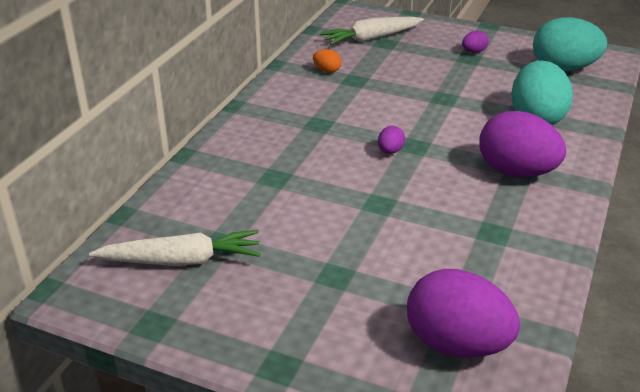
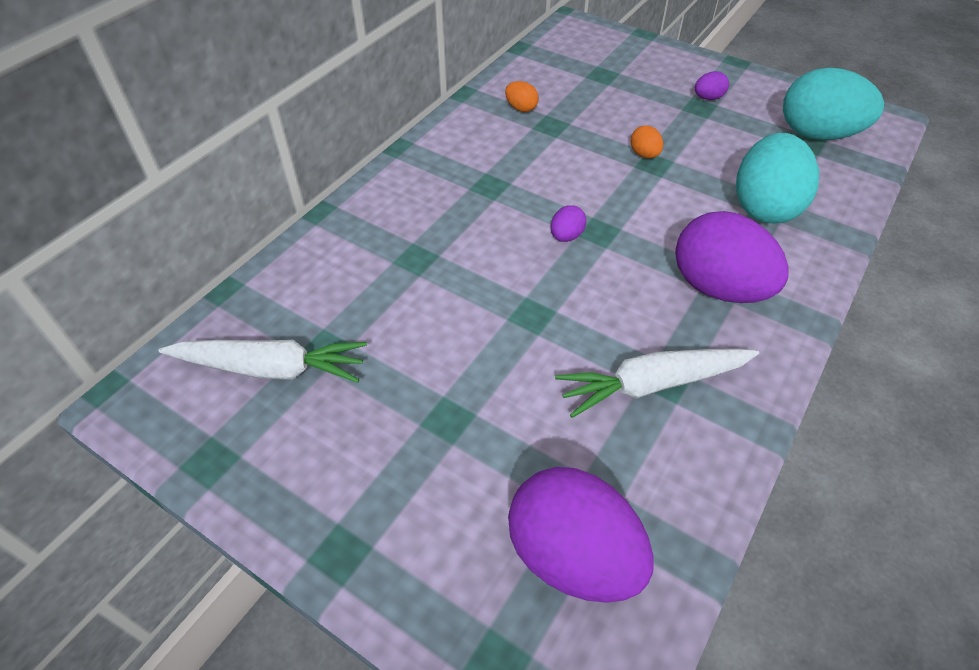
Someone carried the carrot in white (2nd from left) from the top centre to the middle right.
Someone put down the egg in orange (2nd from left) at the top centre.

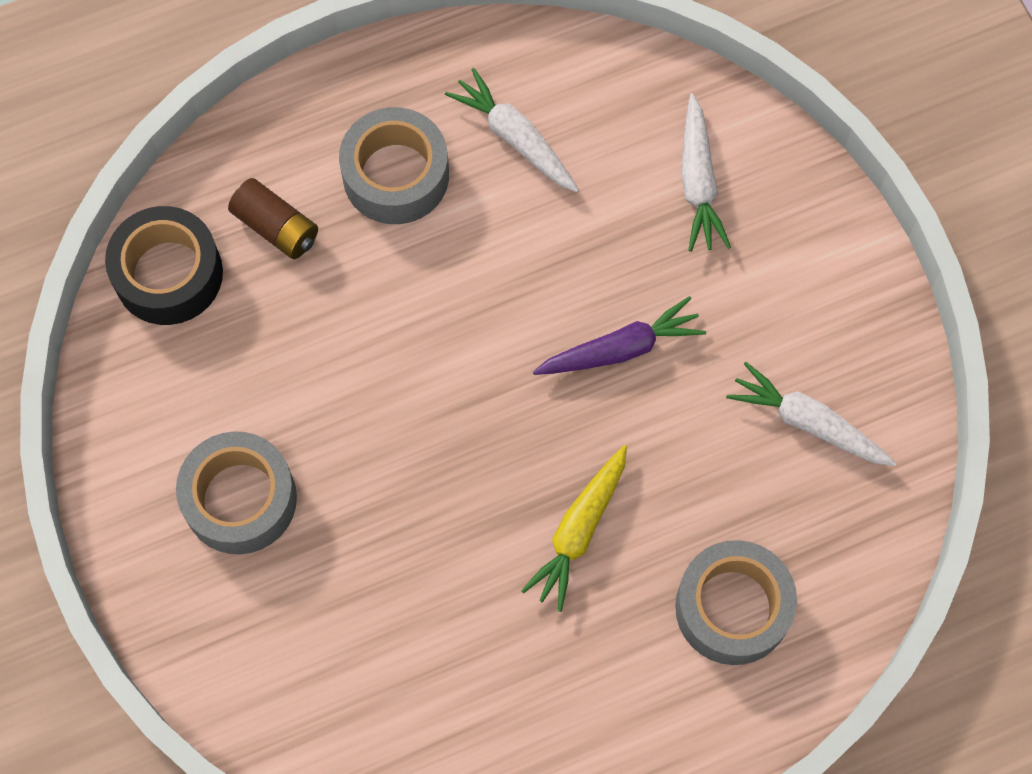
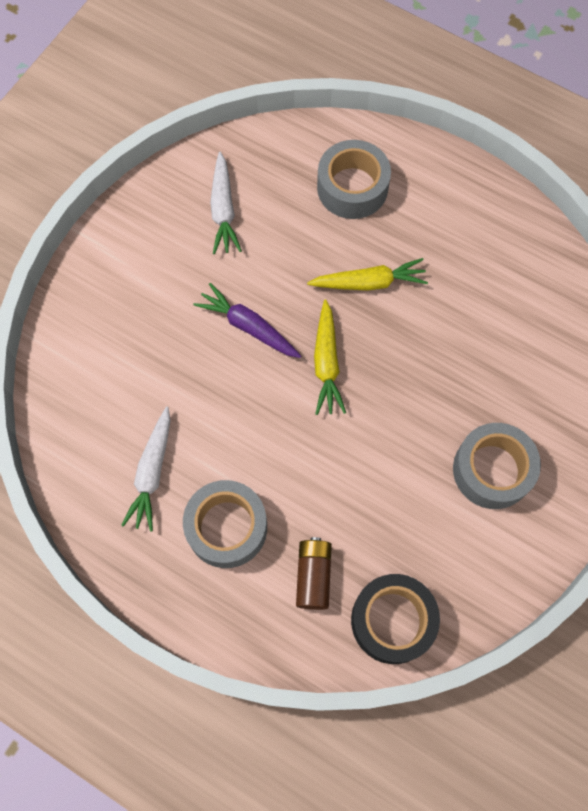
Someone took away the carrot in white (2nd from left) at the top right.
Someone put down the carrot in yellow (1st from left) at the centre.

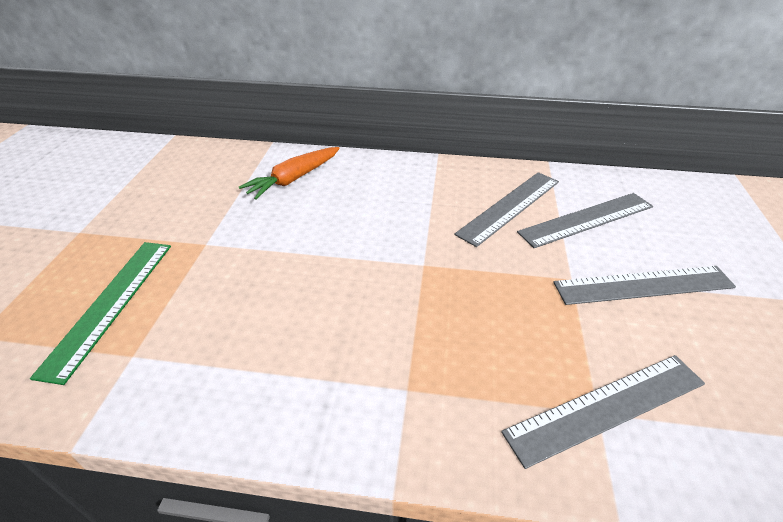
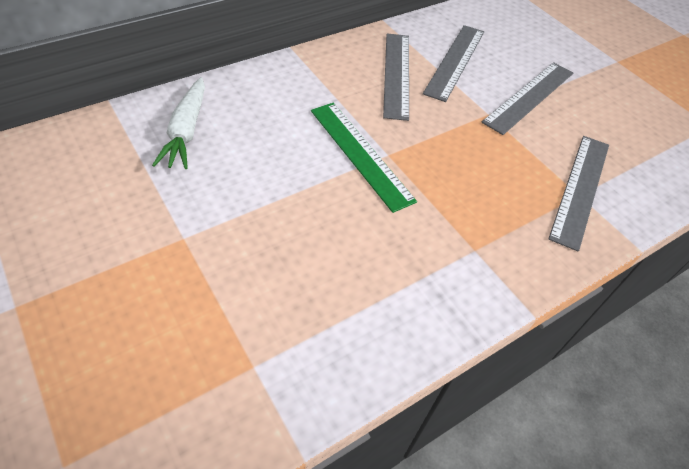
Someone carried the ruler in green from the middle left to the centre.
Someone repainted the carrot in orange at the top centre, which became the carrot in white at the top left.

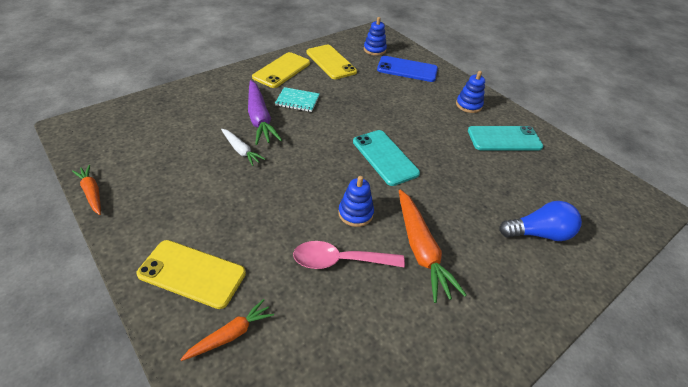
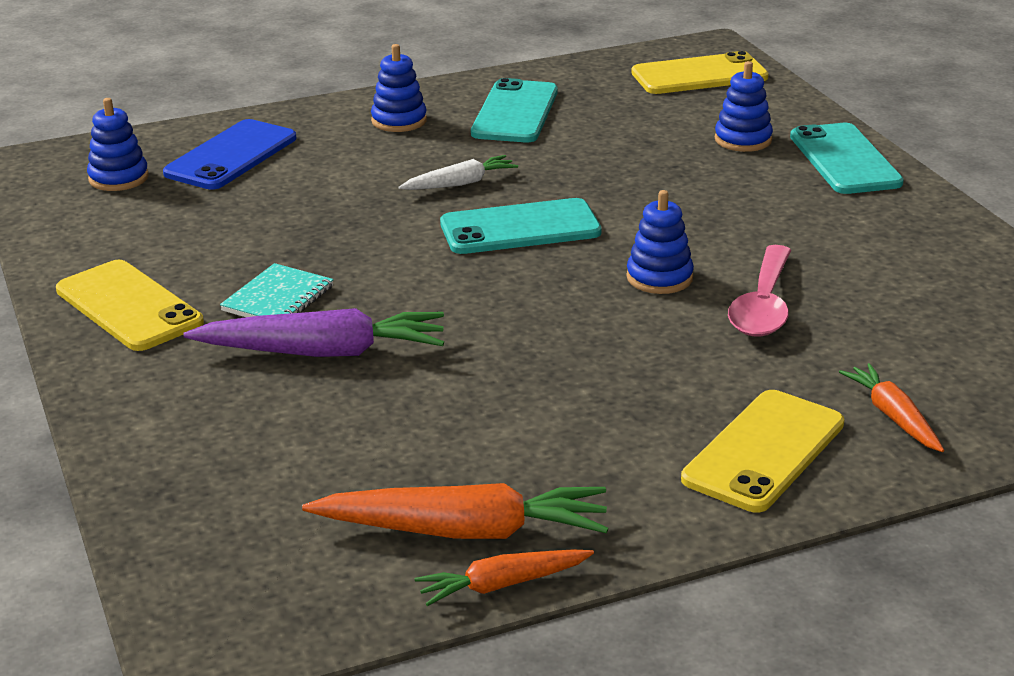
Someone carried the carrot in white from the centre to the top centre.
Someone carried the phone in yellow (3rd from left in the first image) from the top centre to the top right.
Someone carried the carrot in orange (3rd from left in the first image) from the centre to the bottom centre.
Someone swapped the light bulb in blue at the middle right for the stacking toy in blue (4th from left) at the top right.
Someone put down the phone in turquoise (3rd from left) at the top right.

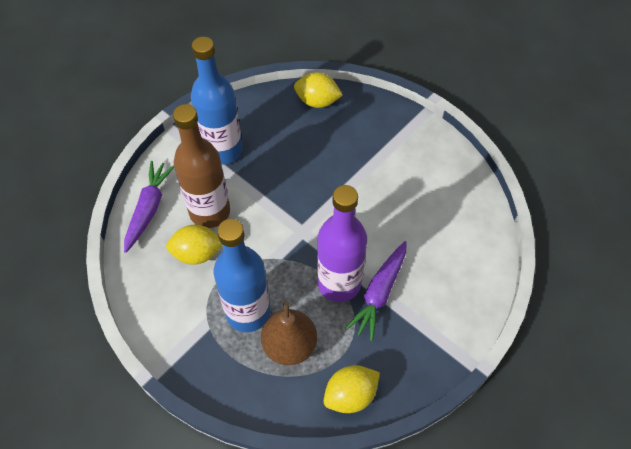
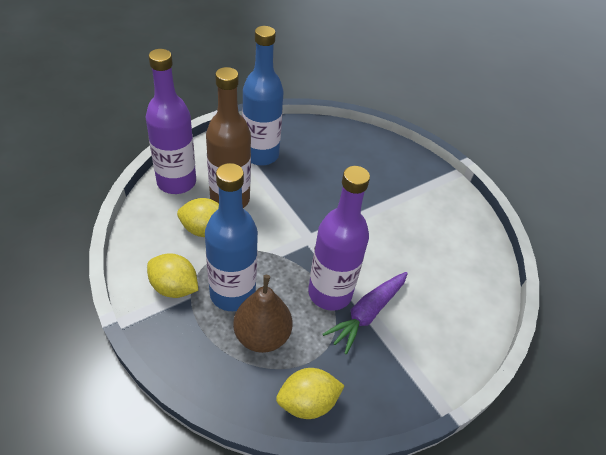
Someone swapped the carrot in purple (1st from left) at the middle left for the bottle in purple (1st from left) at the top left.
Someone carried the lemon in yellow (2nd from left in the first image) from the top centre to the middle left.

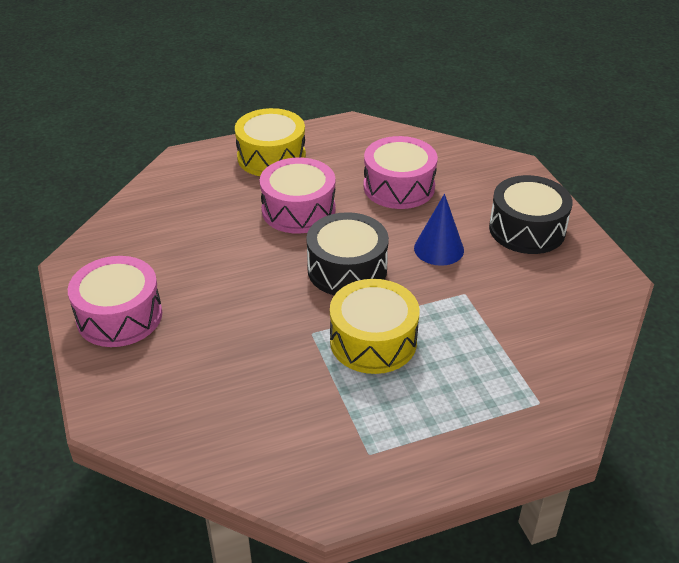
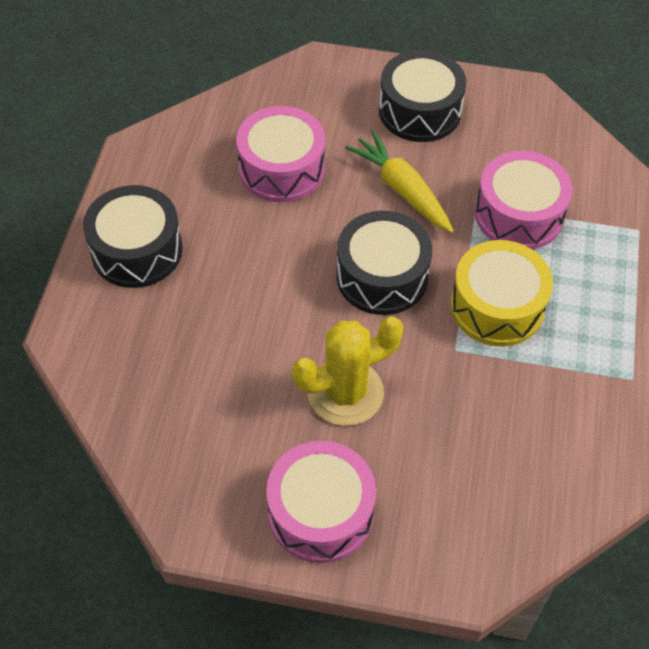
Someone repainted the drum in yellow (1st from left) at the top centre, which became the drum in black (1st from left) at the middle left.
Someone carried the drum in pink (2nd from left in the first image) from the centre to the top right.
Someone swapped the cone in blue at the centre for the carrot in yellow at the top centre.
Someone put down the cactus in yellow at the centre.

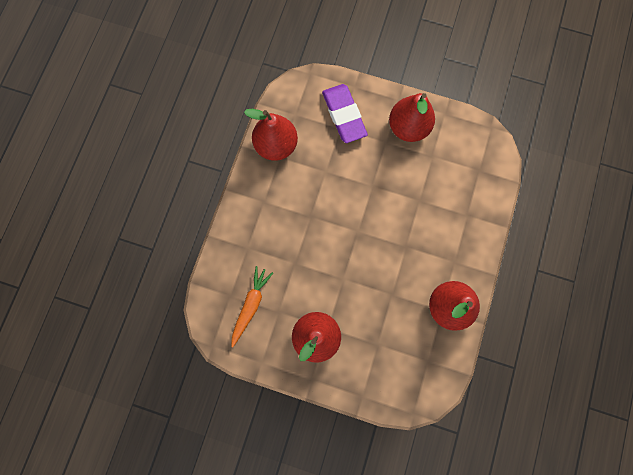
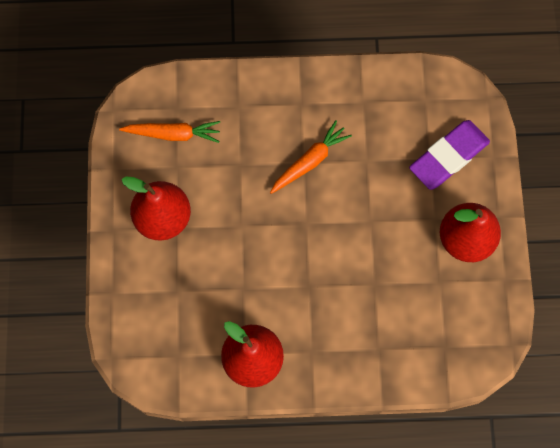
Someone took away the pear in red (1st from left) at the top centre.
Someone put down the carrot in orange (2nd from left) at the centre.

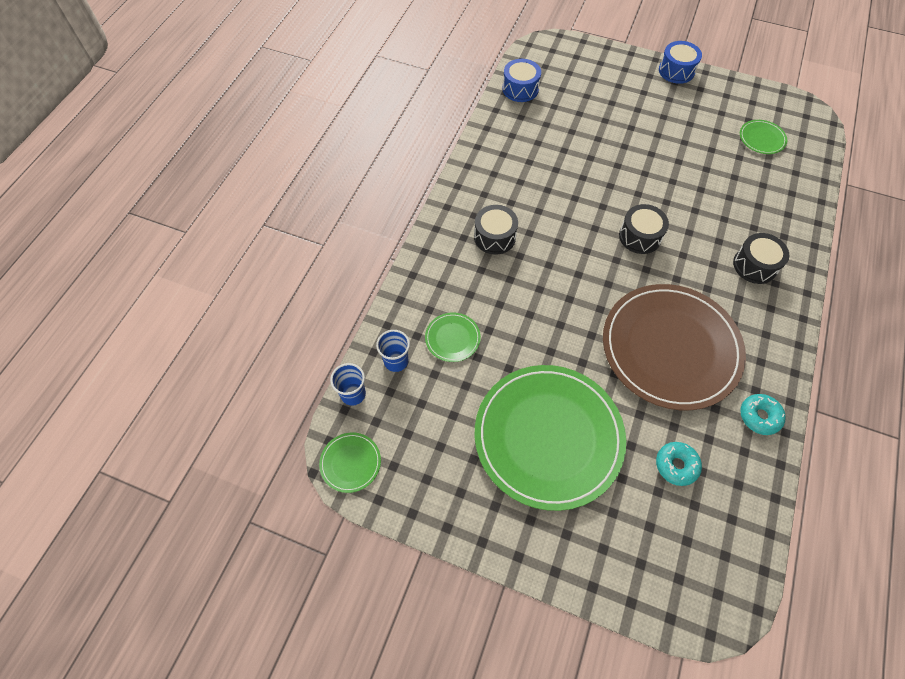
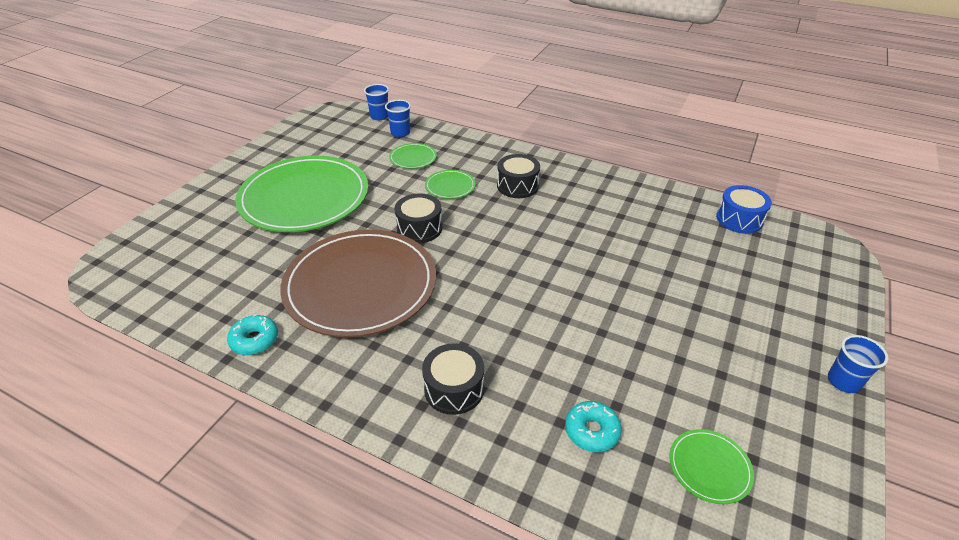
Someone carried the plate in green (1st from left in the first image) from the bottom centre to the centre.
Someone carried the drum in black (2nd from left in the first image) from the middle right to the centre.
Someone carried the donut in turquoise (1st from left in the first image) from the bottom right to the bottom centre.
Someone swapped the drum in blue (2nd from left) at the top right for the cup in blue (3rd from left) at the bottom right.

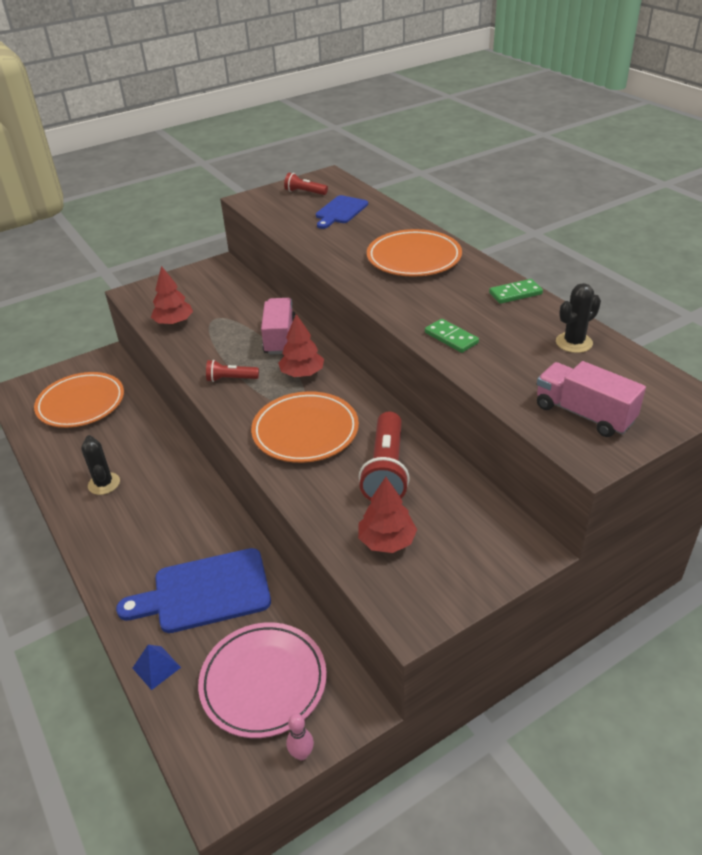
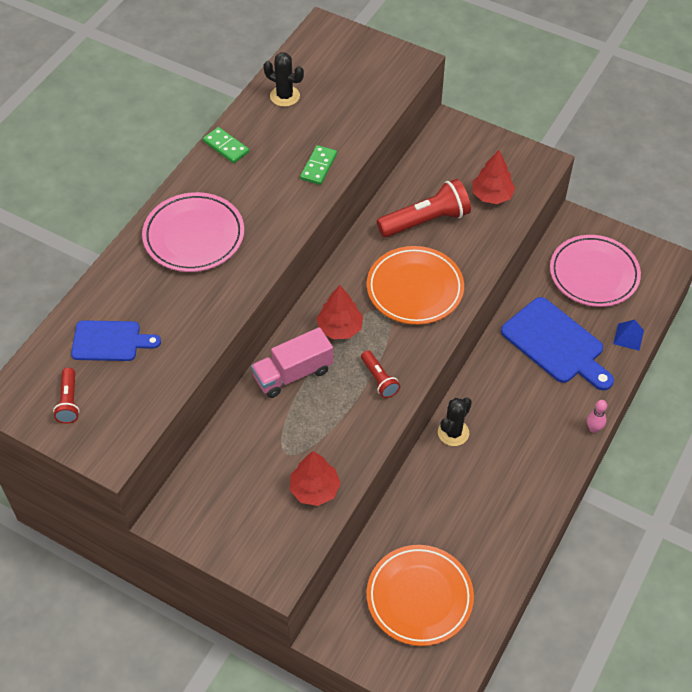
Someone carried the cactus in black (1st from left in the first image) from the middle left to the centre.
Someone carried the bowling pin in pink from the bottom centre to the middle right.
Someone repainted the plate in orange (3rd from left) at the top centre, which became the plate in pink (1st from left) at the middle left.
Someone took away the truck in pink (2nd from left) at the middle right.

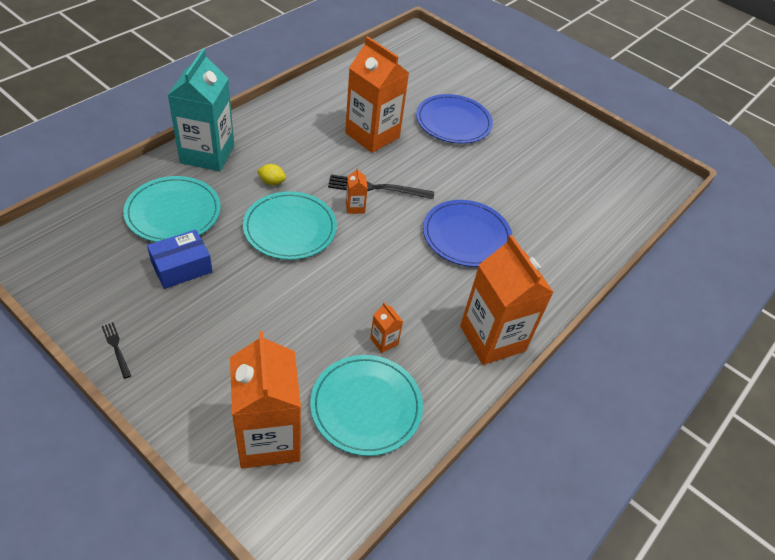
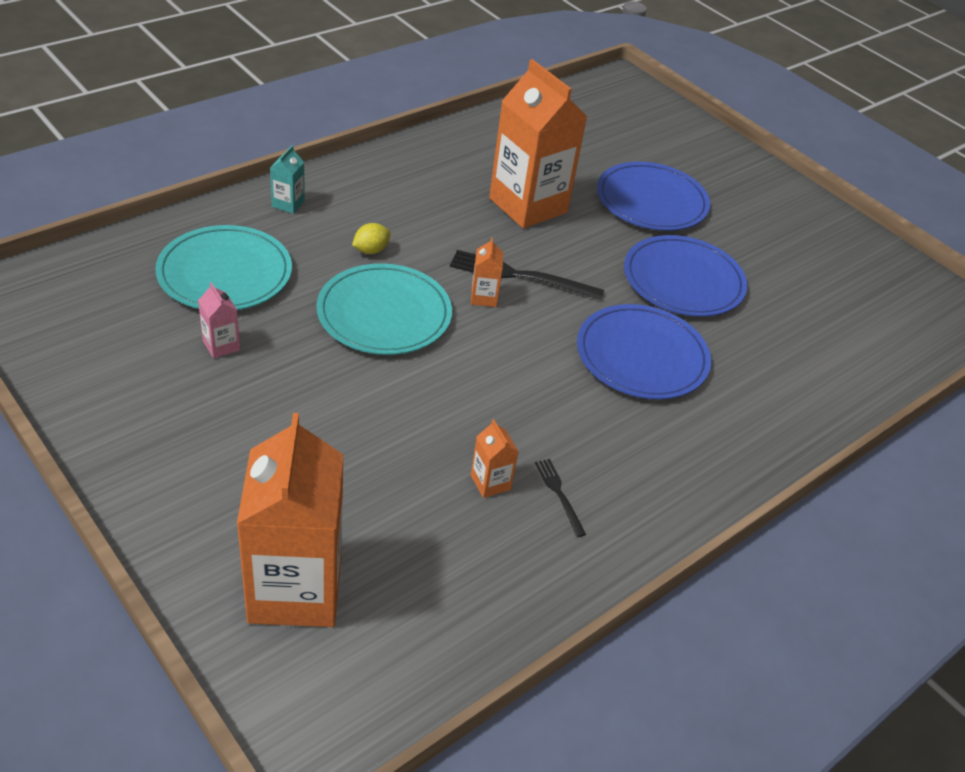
Someone carried the fork in black (1st from left in the first image) from the middle left to the centre.
Someone swapped the box in blue at the middle left for the carton in pink at the middle left.
Someone scaled the carton in turquoise at the top left by 0.41.
Someone rotated the lemon in yellow at the top centre by 60 degrees counterclockwise.
Someone took away the plate in turquoise (3rd from left) at the bottom centre.
Someone took away the carton in orange (5th from left) at the centre.
Someone put down the plate in blue (3rd from left) at the middle right.

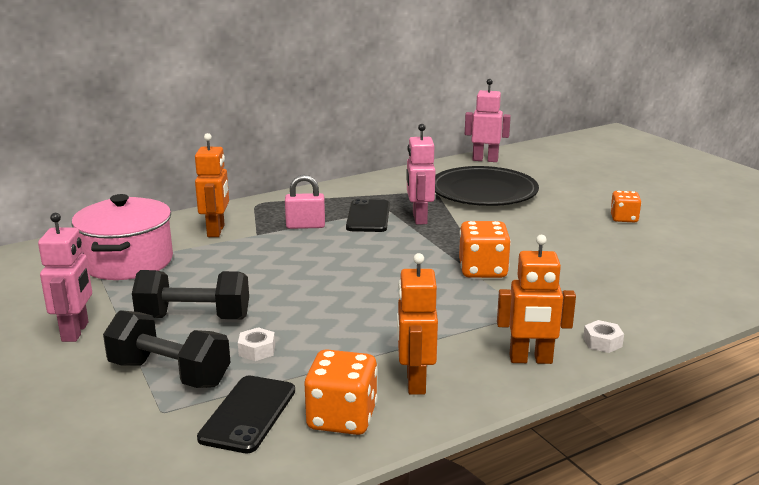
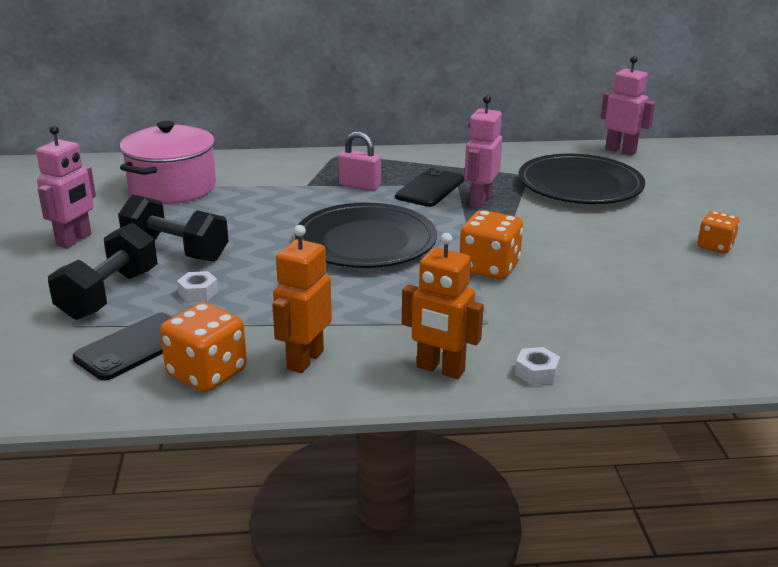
Someone rotated the dumbbell in black (1st from left) at the bottom left by 60 degrees clockwise.
Someone took away the robot in orange (1st from left) at the middle left.
Someone put down the plate in black (1st from left) at the centre.

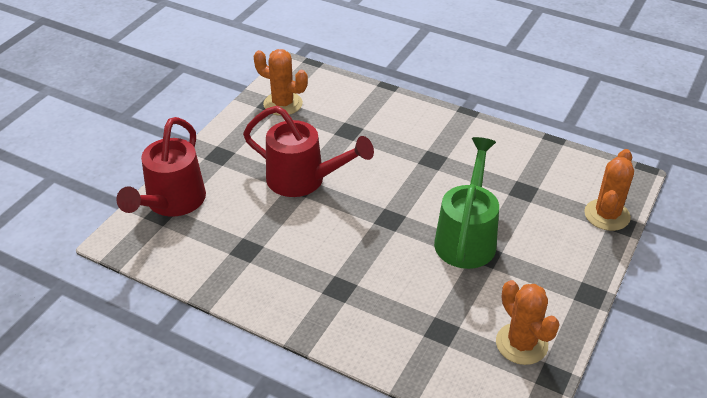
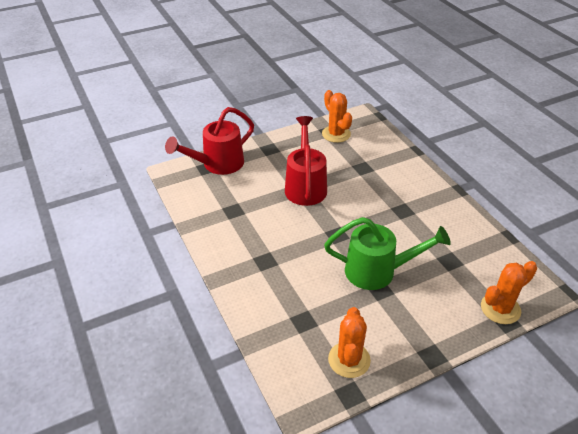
Someone rotated the watering can in red (2nd from left) at the centre by 150 degrees counterclockwise.
Someone rotated the watering can in green at the centre by 45 degrees clockwise.

